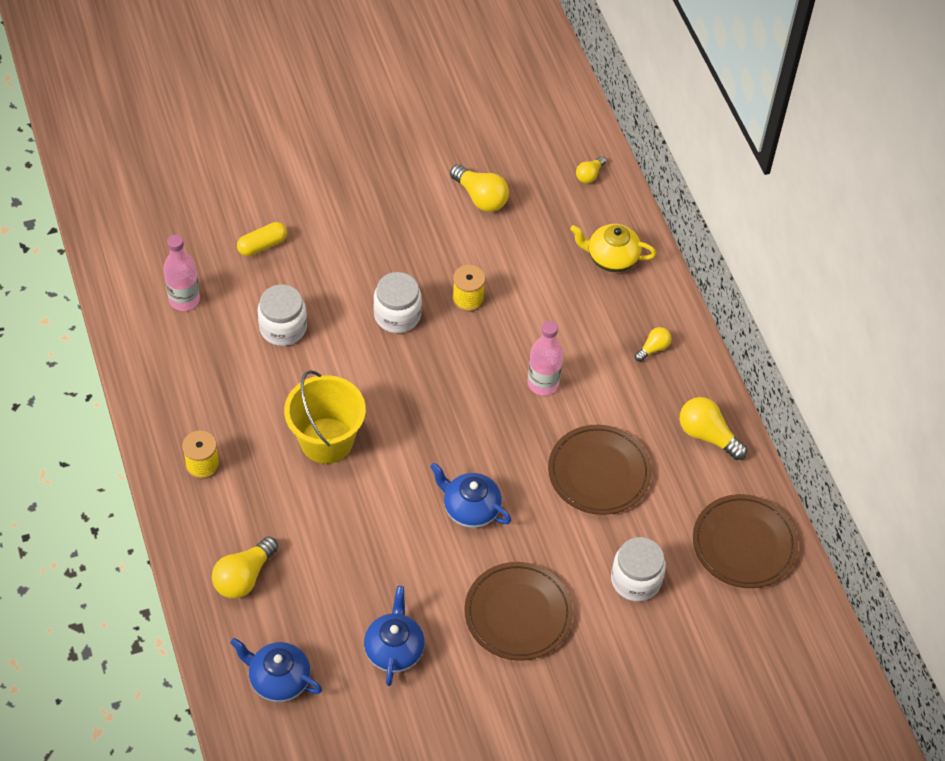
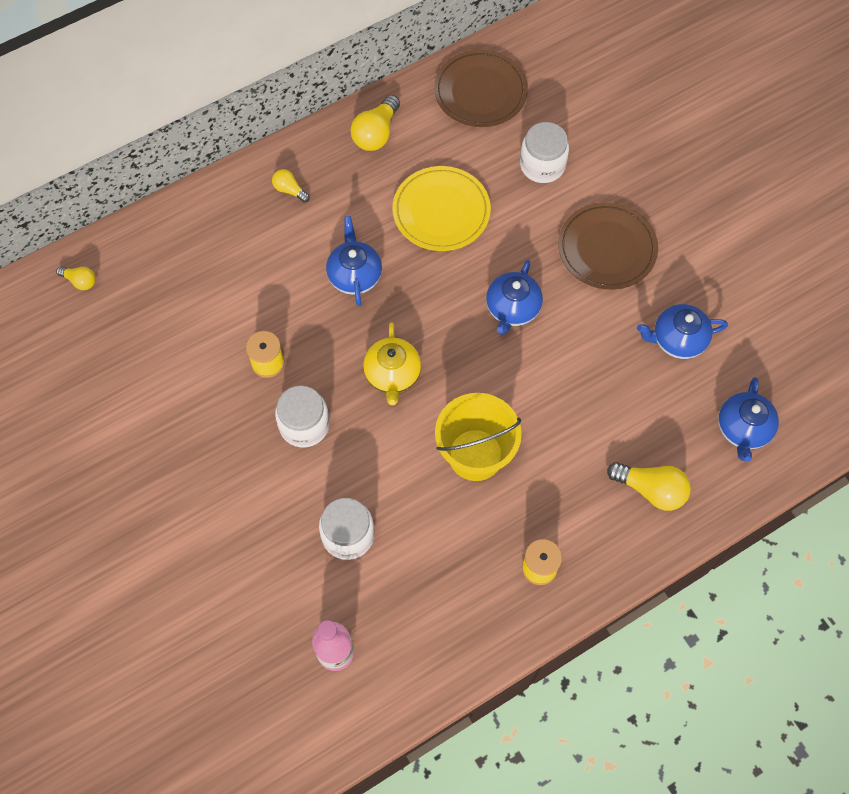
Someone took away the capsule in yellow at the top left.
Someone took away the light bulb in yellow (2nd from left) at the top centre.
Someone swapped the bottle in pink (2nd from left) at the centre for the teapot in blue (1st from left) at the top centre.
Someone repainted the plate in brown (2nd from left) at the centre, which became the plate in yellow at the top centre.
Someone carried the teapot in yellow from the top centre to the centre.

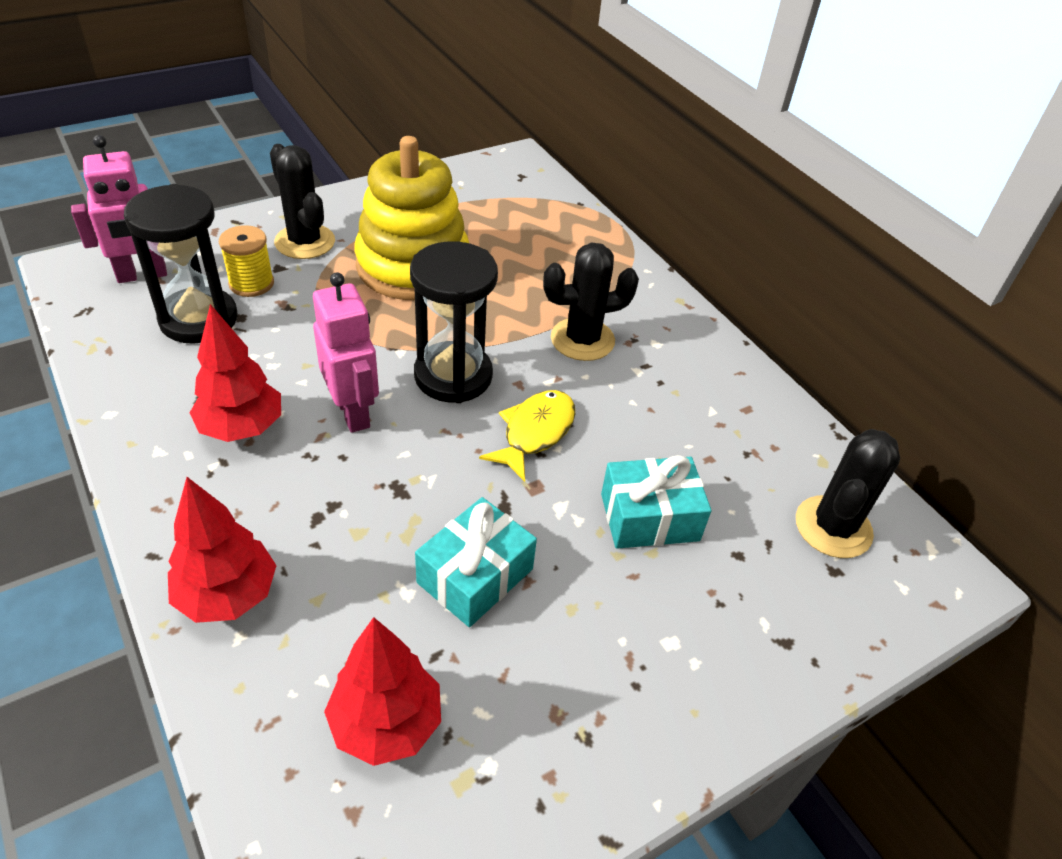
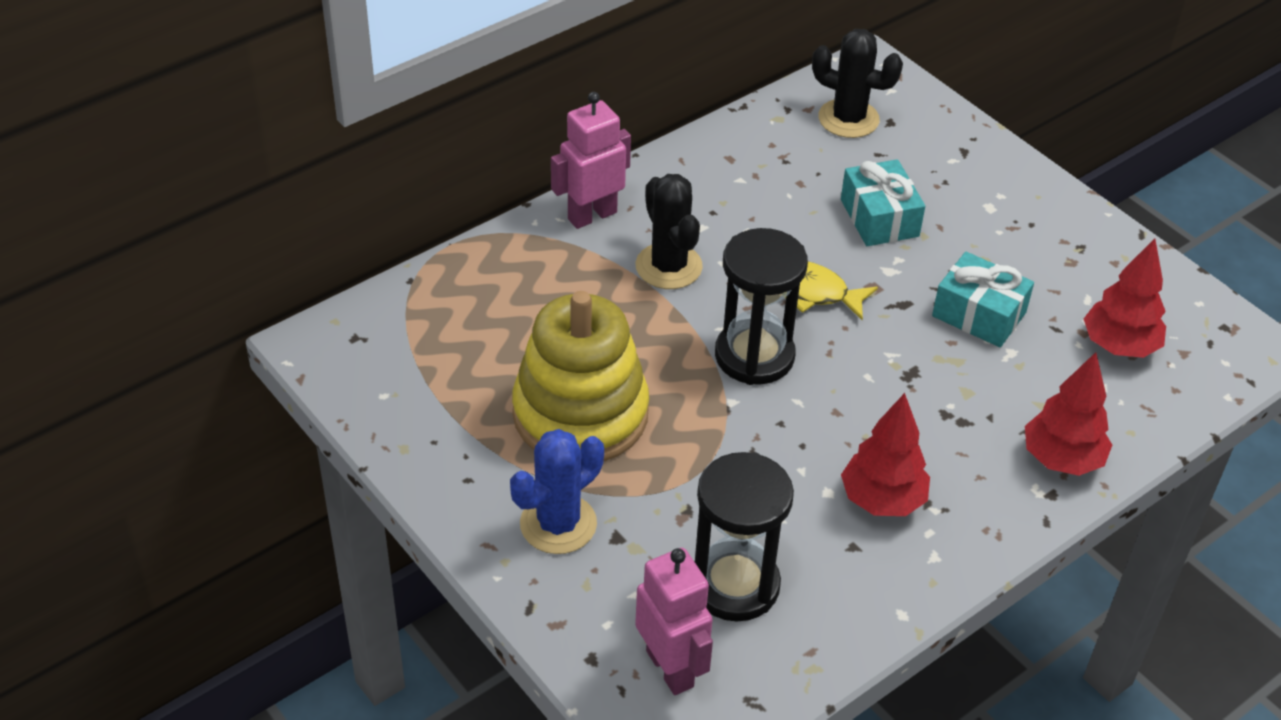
Someone took away the spool in yellow at the top left.
Someone repainted the cactus in black (1st from left) at the top left, which became the cactus in blue at the bottom centre.
Someone carried the robot in pink (2nd from left in the first image) from the middle left to the top centre.

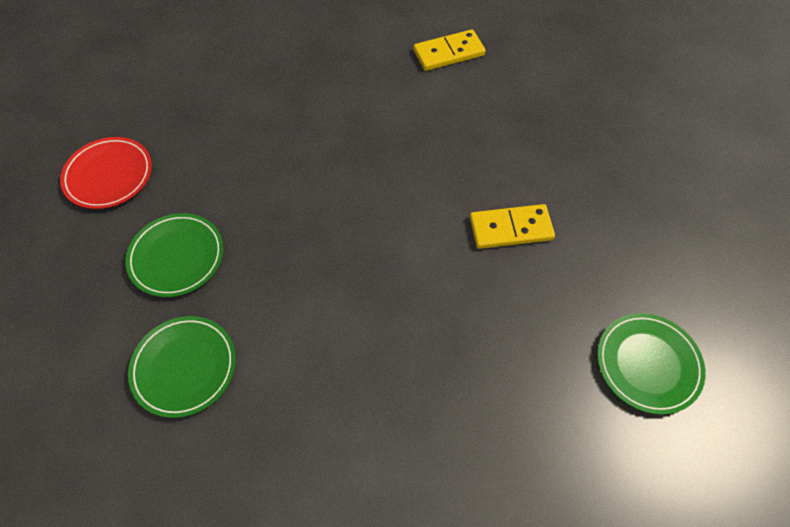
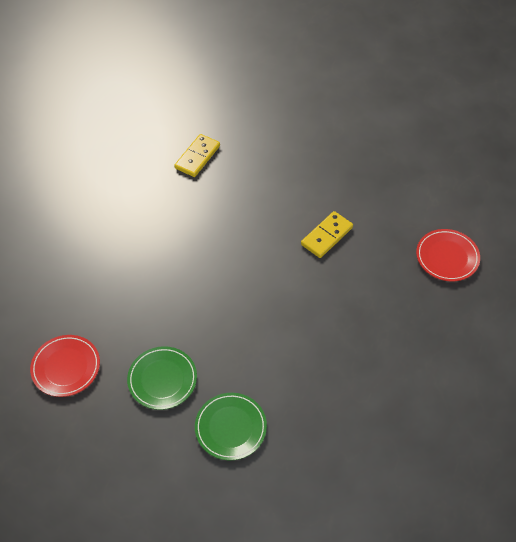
Someone repainted the plate in green (3rd from left) at the bottom right, which became the plate in red (2nd from left) at the middle right.

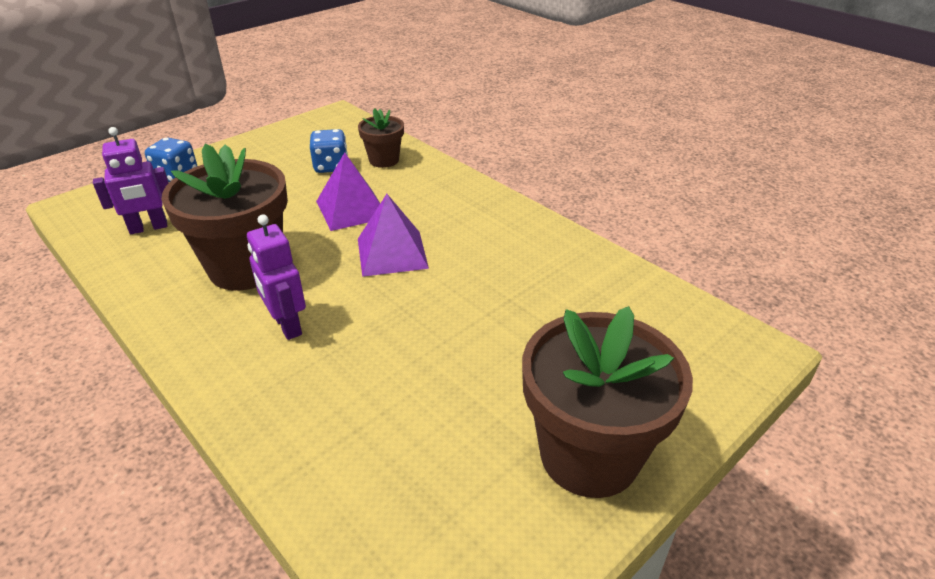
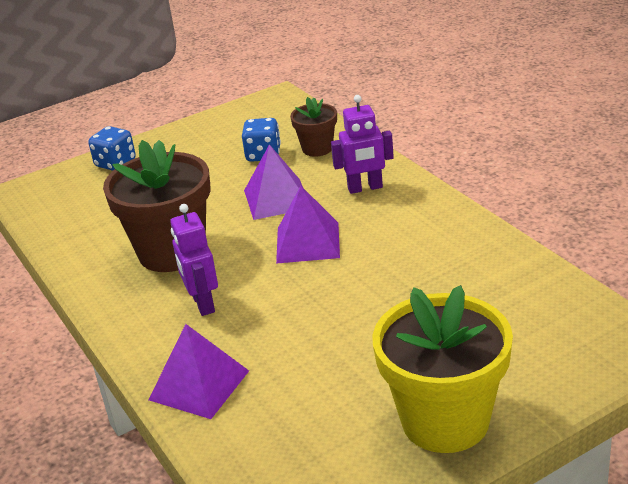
Someone carried the robot in purple (1st from left in the first image) from the top left to the top centre.
Someone repainted the flower pot in brown (3rd from left) at the bottom centre, which became the flower pot in yellow at the bottom right.
Someone put down the pyramid in purple (1st from left) at the bottom left.

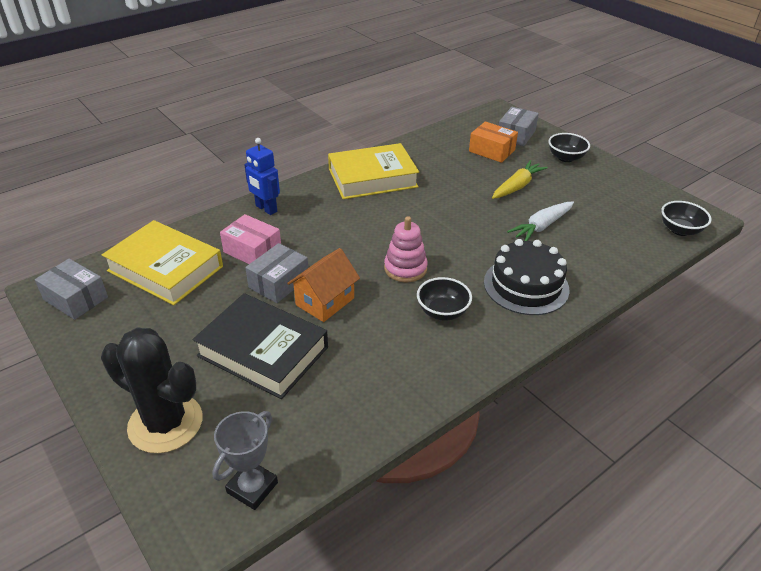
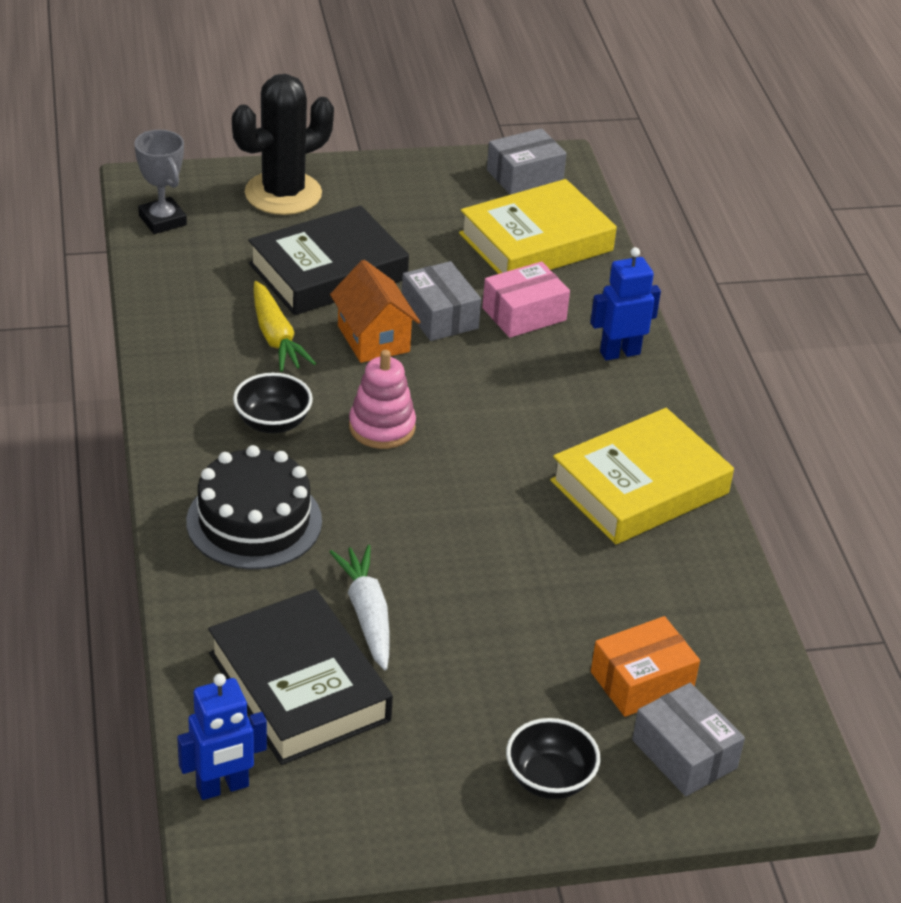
Someone rotated the book in yellow (2nd from left) at the top centre by 45 degrees clockwise.
Someone carried the carrot in yellow from the top right to the middle left.
Someone swapped the bowl in black (3rd from left) at the middle right for the robot in blue (1st from left) at the bottom left.
Someone put down the book in black (1st from left) at the bottom left.

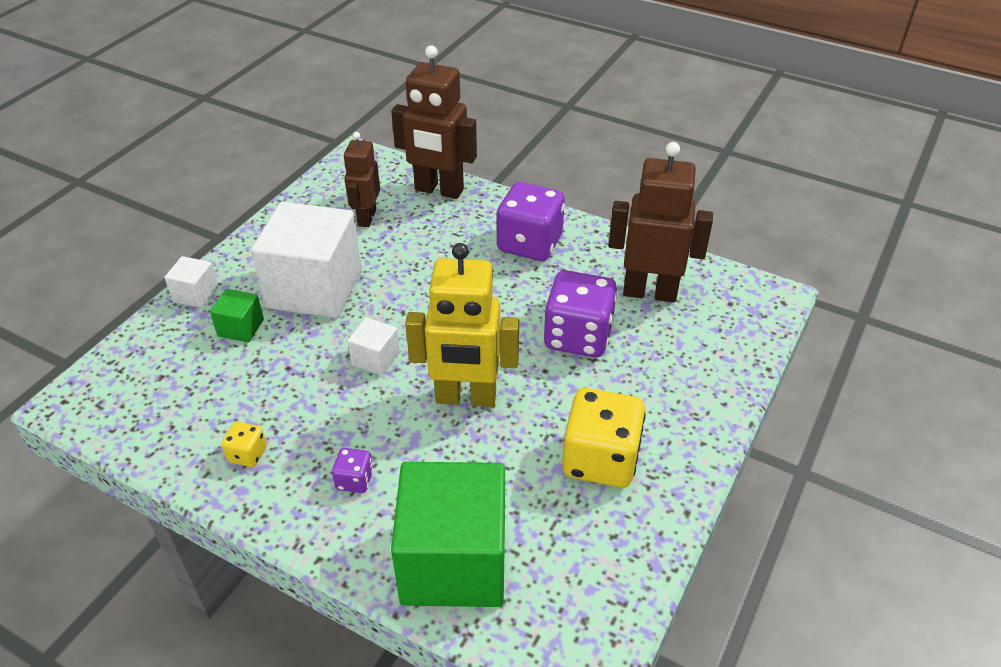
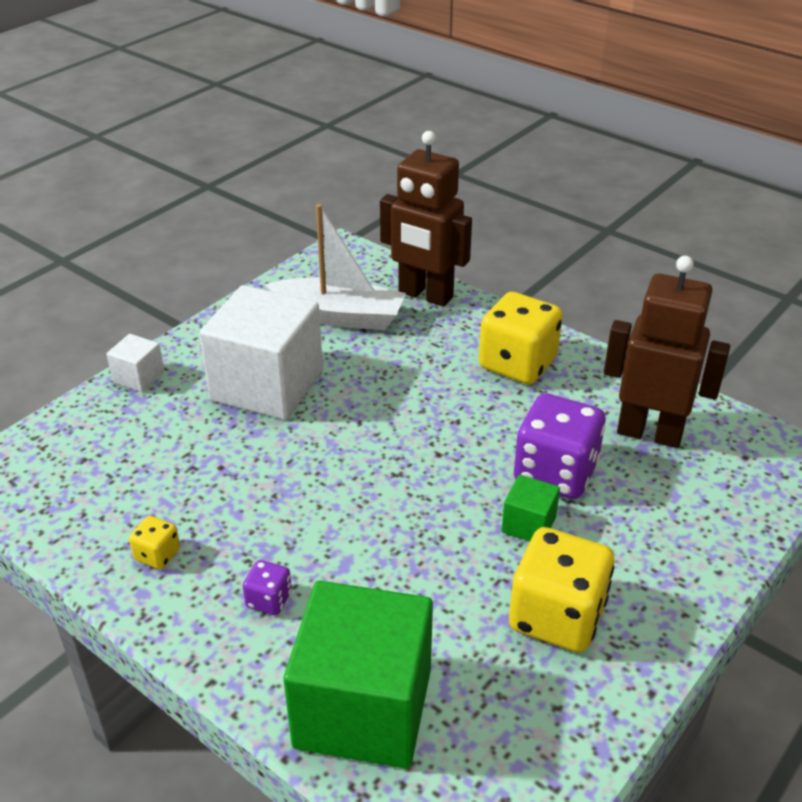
Someone carried the cube in green (1st from left in the first image) from the middle left to the centre.
Someone swapped the robot in brown (1st from left) at the top centre for the boat in white at the top centre.
Someone took away the cube in white (3rd from left) at the centre.
Someone took away the robot in yellow at the centre.
Someone repainted the dice in purple (2nd from left) at the top centre, which became the dice in yellow (2nd from left) at the centre.

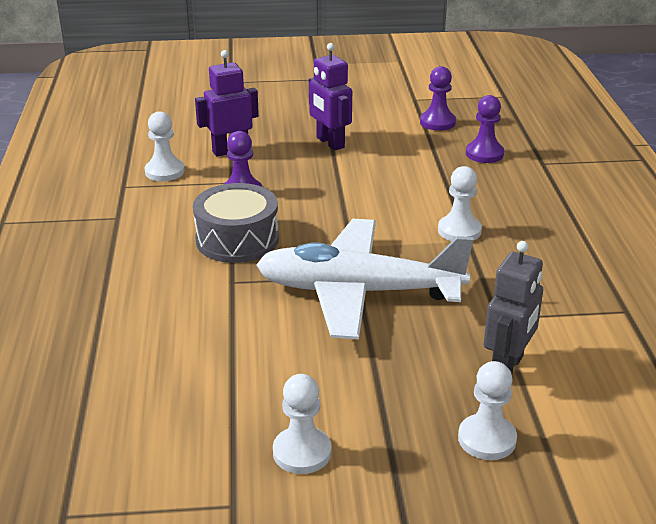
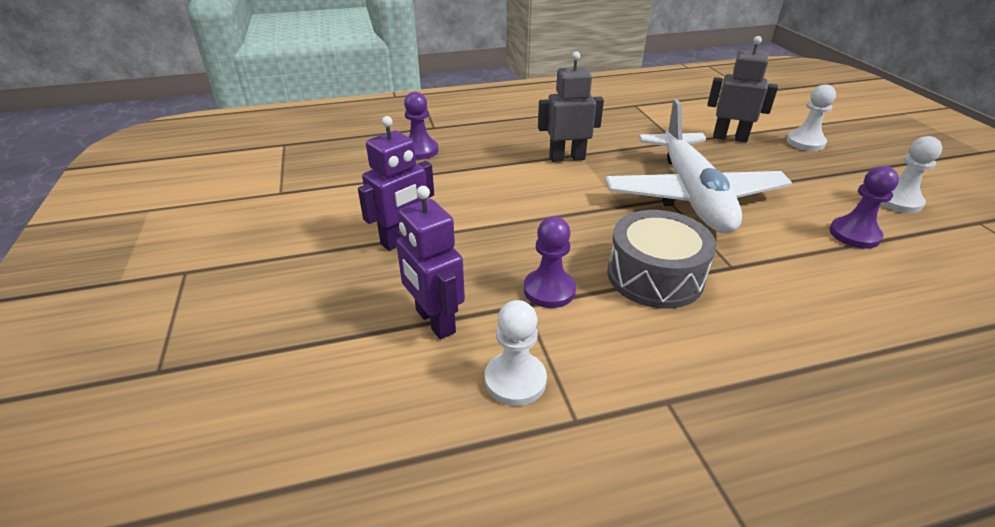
Someone carried the pawn in purple (2nd from left in the first image) from the top right to the middle right.
Someone swapped the pawn in white (3rd from left) at the middle right for the robot in grey (1st from left) at the top centre.

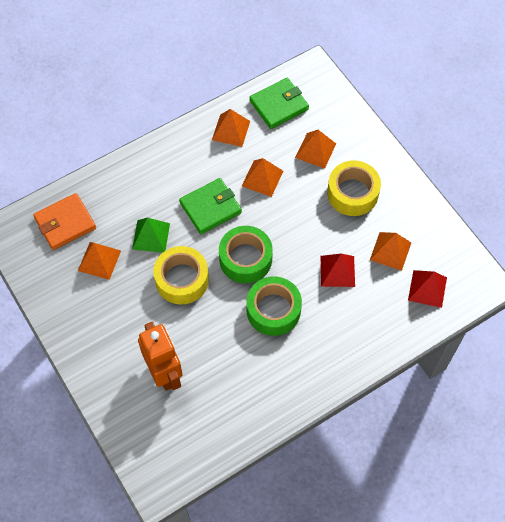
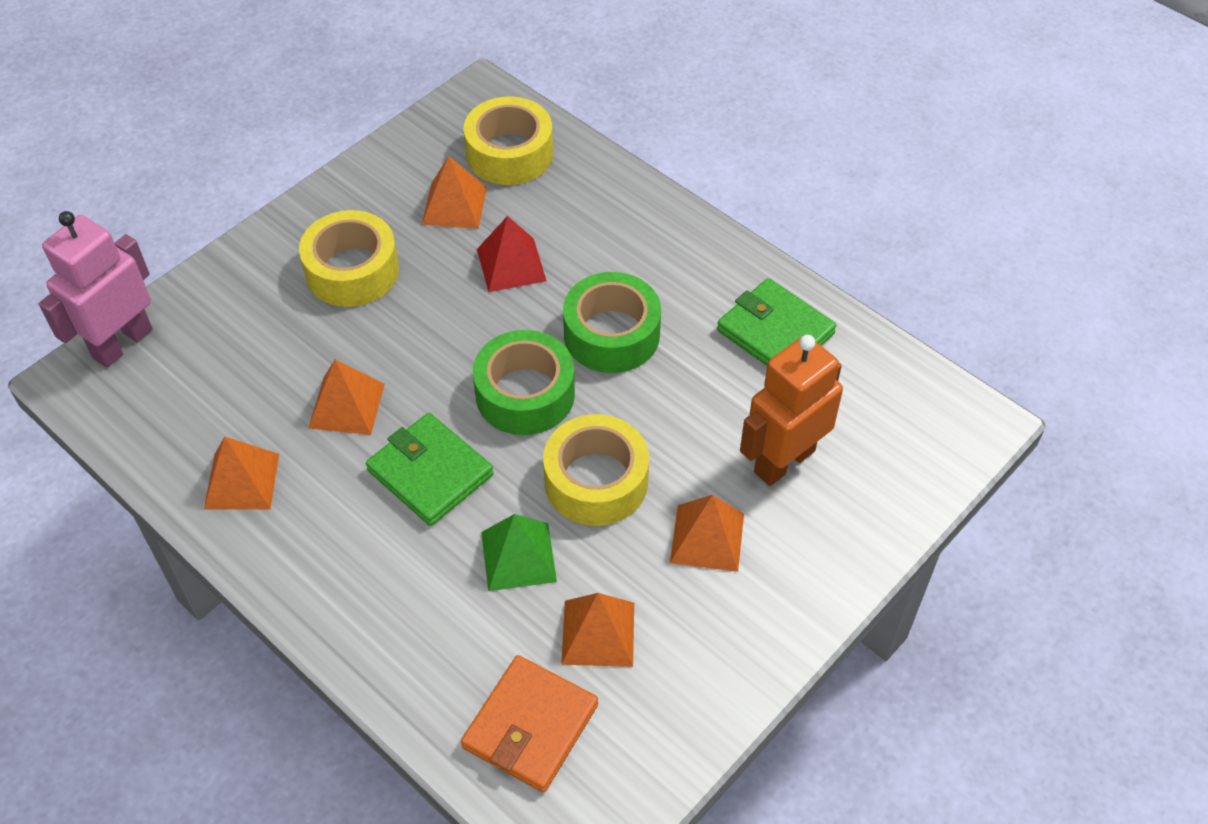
Someone rotated the wallet in orange at the middle left by 75 degrees clockwise.
Someone carried the wallet in green (2nd from left) from the top centre to the centre.
Someone carried the pyramid in orange (4th from left in the first image) from the top centre to the centre.
Someone swapped the pyramid in red (2nd from left) at the middle right for the tape in yellow (2nd from left) at the top centre.
Someone put down the robot in pink at the middle left.

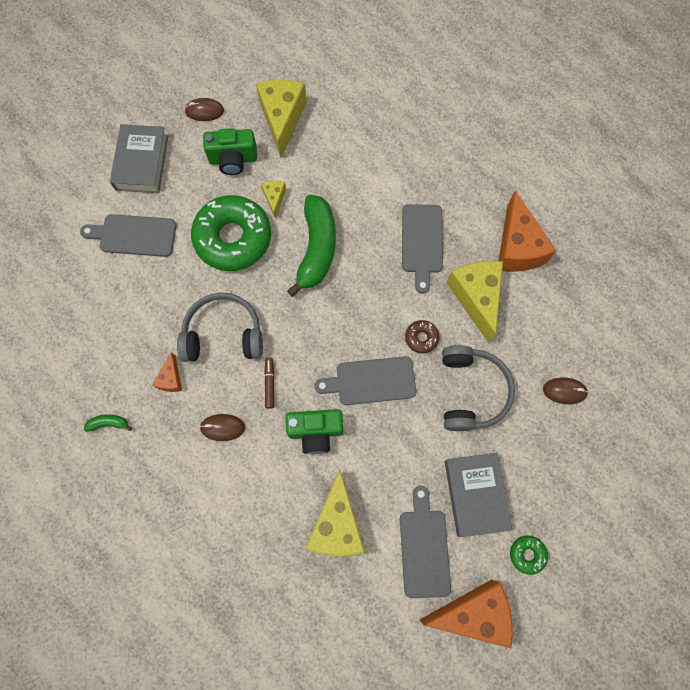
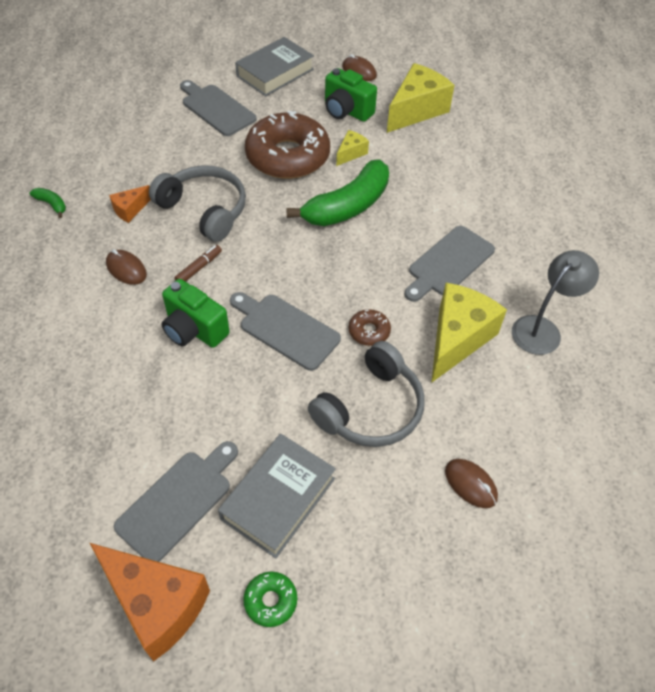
Someone repainted the donut in green (1st from left) at the centre, which became the donut in brown (1st from left) at the top centre.
Someone took away the cheese in yellow (3rd from left) at the bottom centre.
Someone swapped the cheese in orange (3rd from left) at the middle right for the lamp in grey at the middle right.

